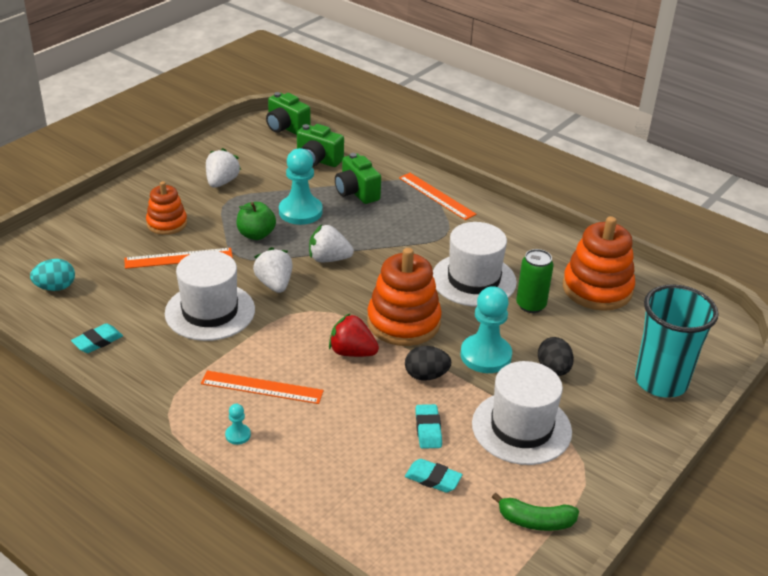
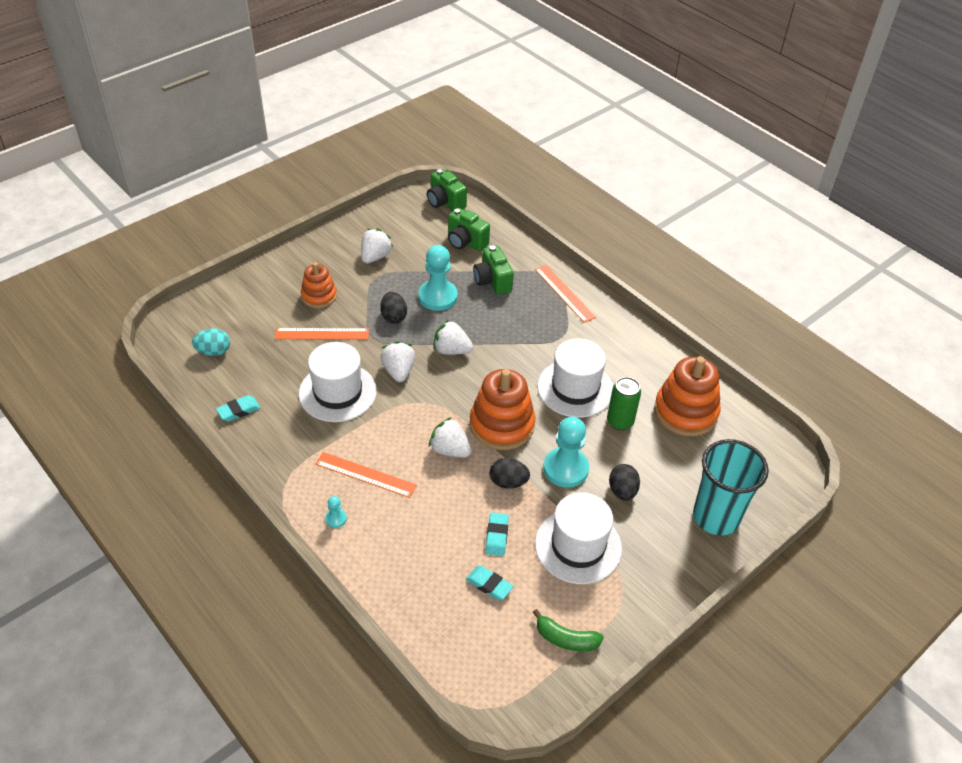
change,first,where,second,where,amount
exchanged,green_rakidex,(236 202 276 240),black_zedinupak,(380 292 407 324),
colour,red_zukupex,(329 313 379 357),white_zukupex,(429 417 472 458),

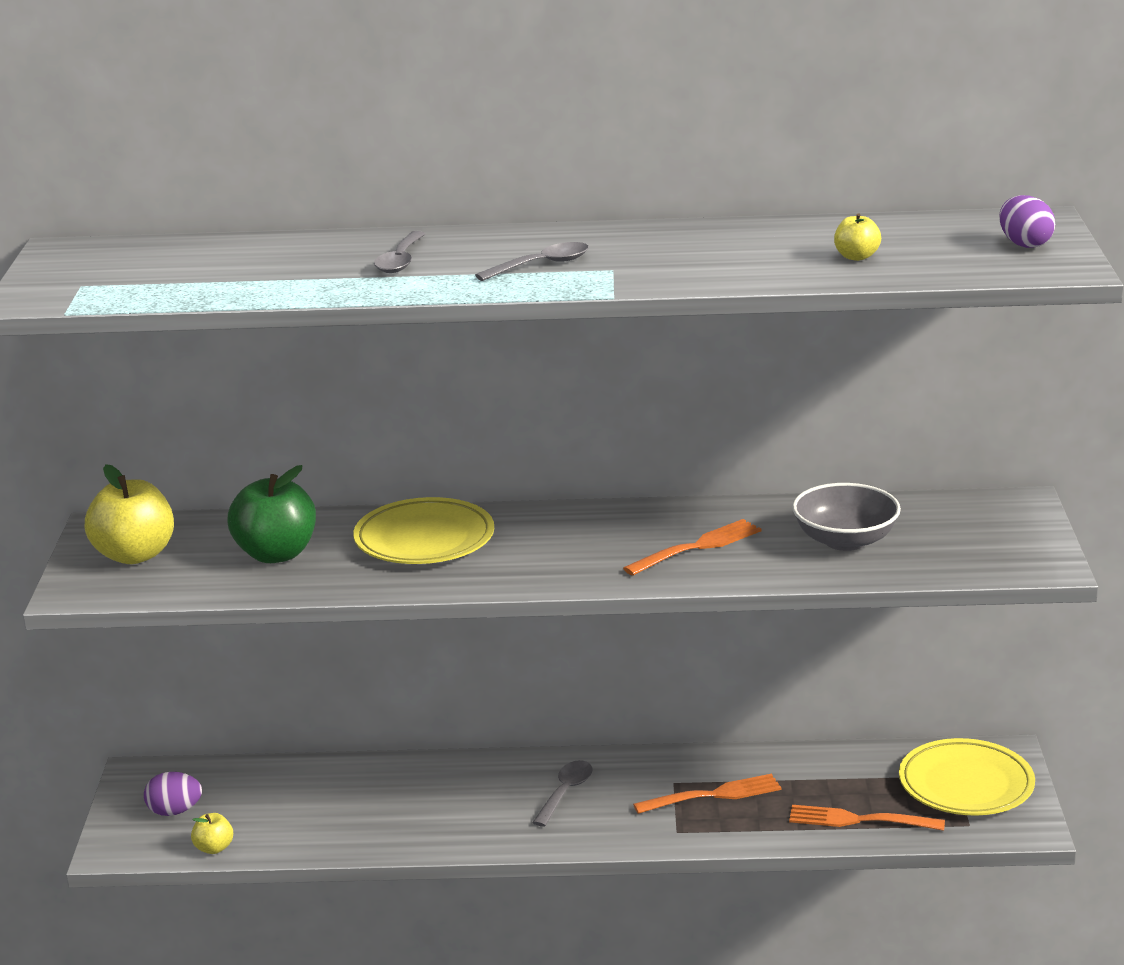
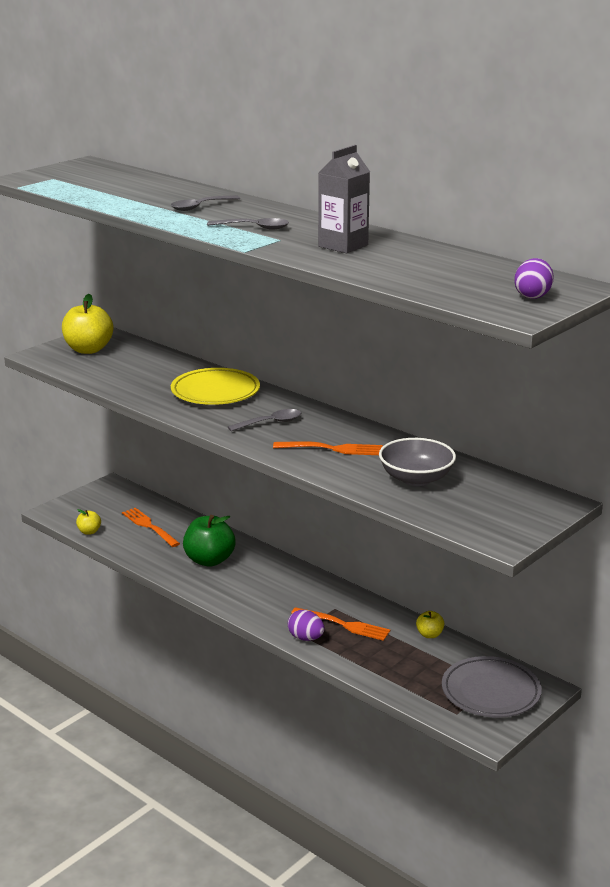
change,first,where,second,where,amount
relocated,purple_zedinupak,(144 772 202 816),,(288 610 325 641),
relocated,green_rakidex,(227 465 316 563),,(183 515 235 567),
relocated,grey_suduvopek,(532 760 593 827),,(228 409 301 431),
relocated,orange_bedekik,(789 805 945 831),,(122 508 180 547),
relocated,yellow_rakidex,(834 213 881 261),,(416 611 445 638),
colour,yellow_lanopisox,(899 738 1035 816),grey_lanopisox,(442 656 542 718),
appeared,,,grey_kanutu,(318 145 370 253),

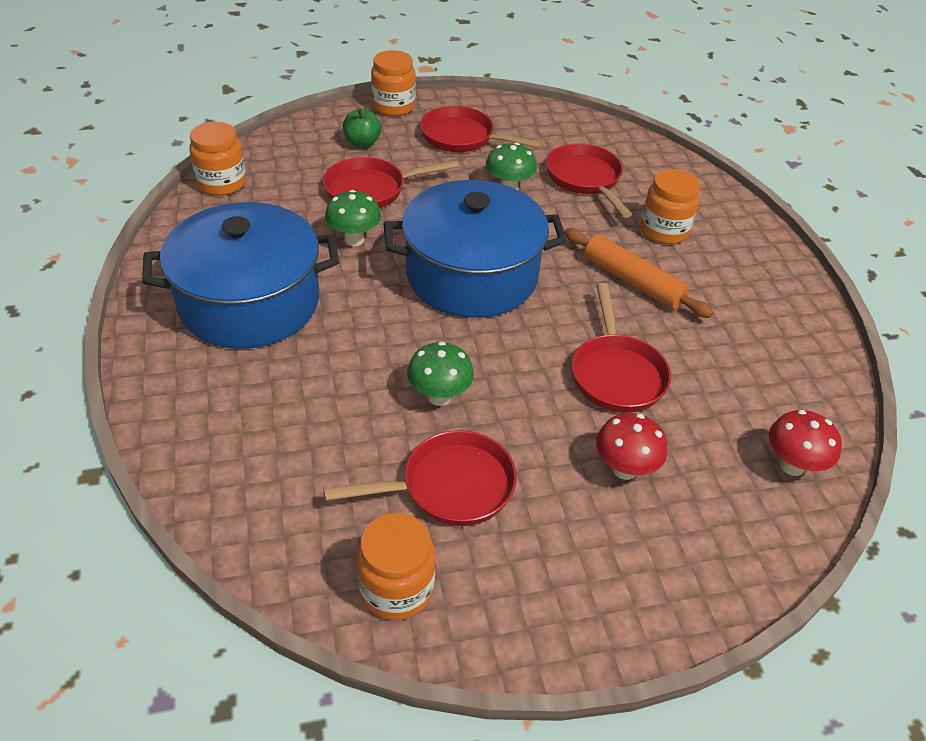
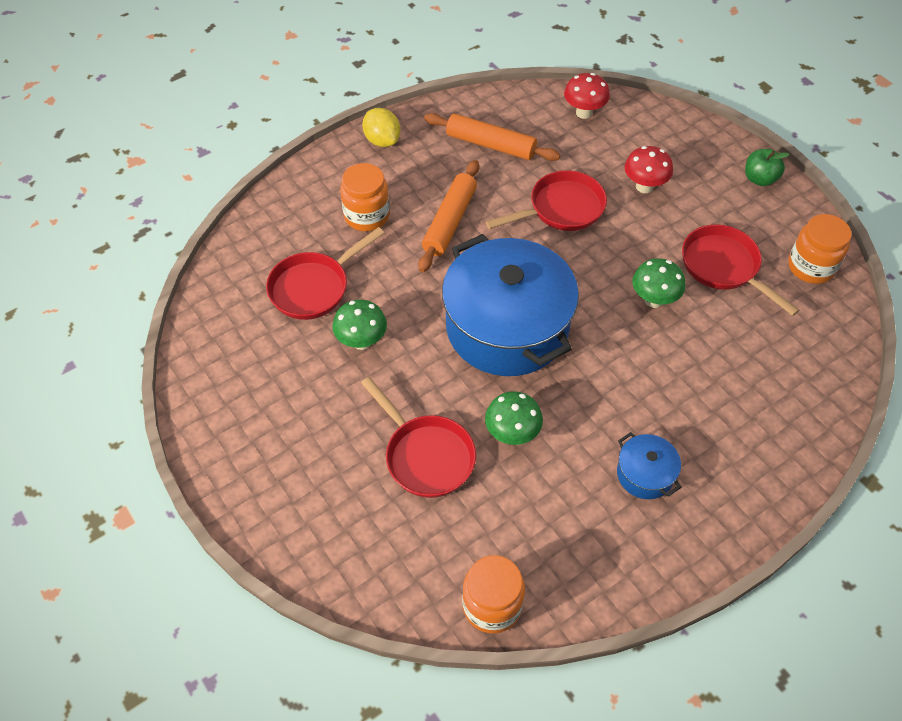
change,first,where,second,where,amount
size,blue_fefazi,(142 202 339 349),,(617 432 681 499),x0.42
relocated,green_rakidex,(343 108 382 148),,(745 149 790 186),
missing,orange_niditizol,(371 50 416 116),,,
missing,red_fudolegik,(420 106 542 152),,,
appeared,,,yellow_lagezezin,(362 108 400 147),
appeared,,,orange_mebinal,(424 113 560 161),

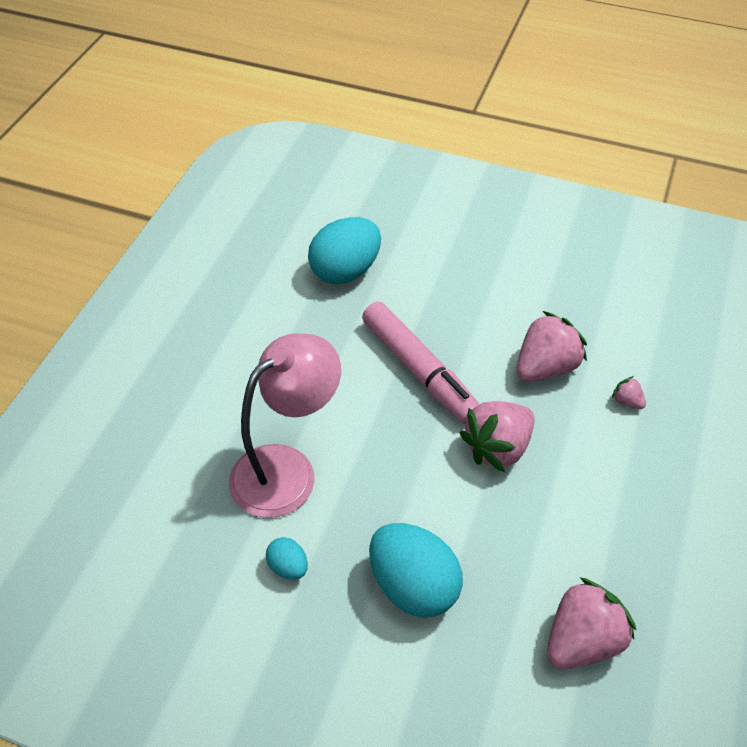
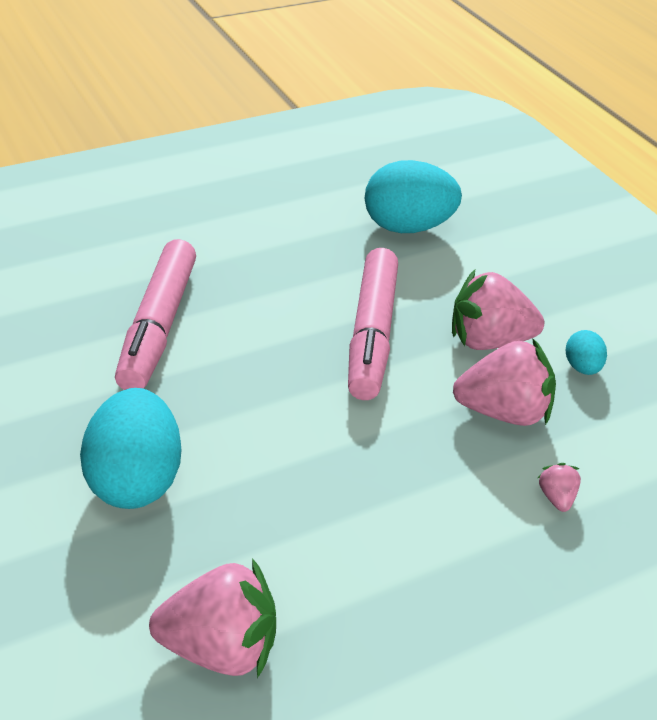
change,first,where,second,where,amount
exchanged,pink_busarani,(229 333 341 518),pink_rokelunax,(115 239 196 390),
relocated,turquoise_zedinupak,(266 537 308 580),,(566 330 607 375),
relocated,pink_zukupex,(460 401 535 472),,(452 270 544 350),

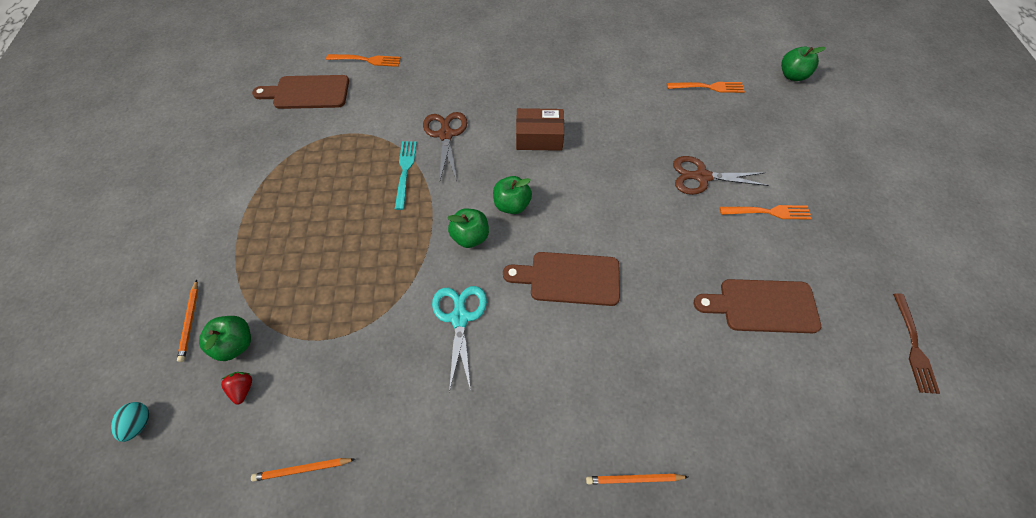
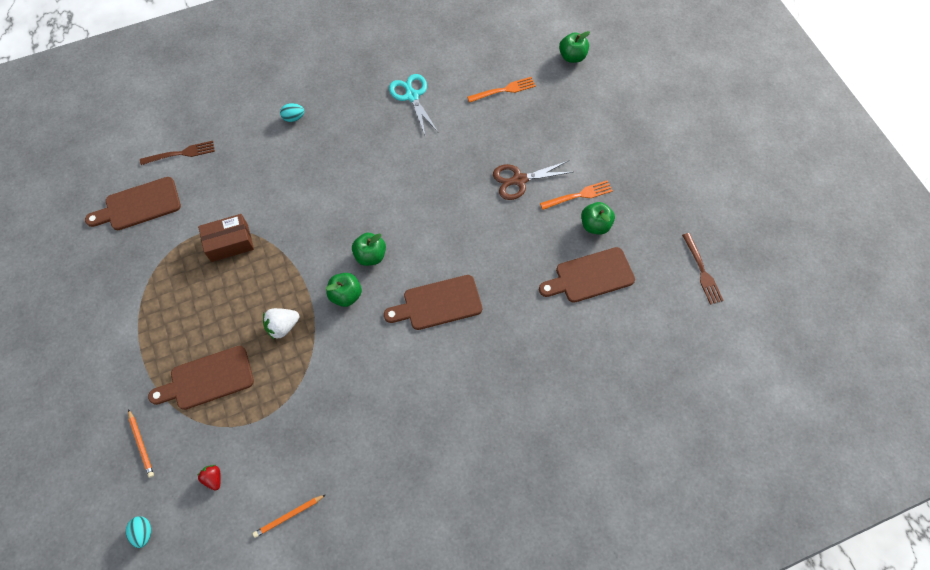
change,first,where,second,where,amount
relocated,green_rakidex,(199 316 251 361),,(581 202 615 235),
colour,orange_bedekik,(326 54 401 67),brown_bedekik,(140 141 215 165),
missing,turquoise_bedekik,(395 141 417 210),,,
missing,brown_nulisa,(423 112 467 181),,,
relocated,turquoise_nulisa,(432 286 487 392),,(389 74 439 135),
relocated,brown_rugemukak,(516 108 564 151),,(198 214 254 262),
missing,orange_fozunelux,(586 474 688 485),,,
appeared,,,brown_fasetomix,(148 346 254 410),
appeared,,,white_zukupex,(263 308 299 340),
appeared,,,turquoise_zedinupak,(280 103 304 122),

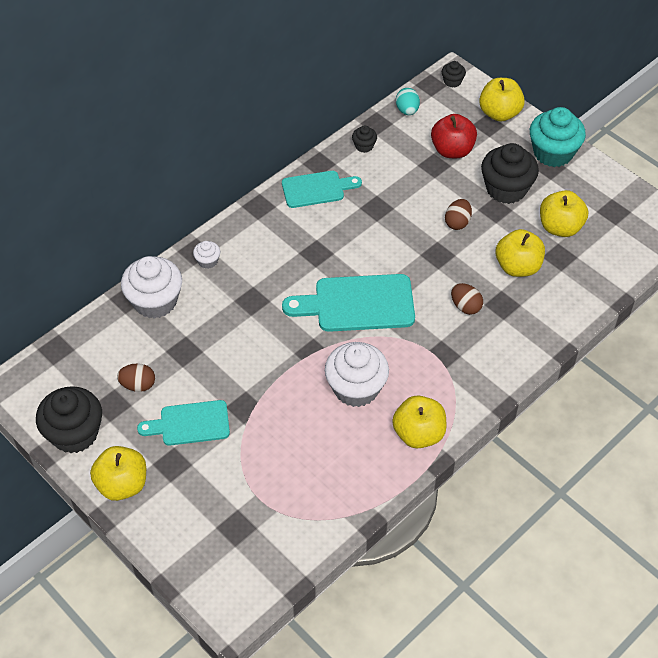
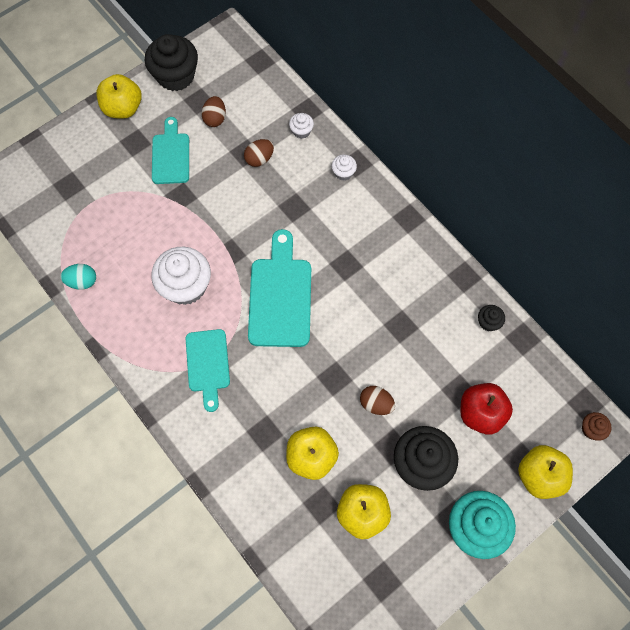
change,first,where,second,where,amount
size,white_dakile,(121 256 182 319),,(289 113 314 139),x0.46
relocated,turquoise_fasetomix,(282 171 362 208),,(186 329 230 412),
missing,yellow_rakidex,(392 395 446 449),,,
relocated,turquoise_zedinupak,(396 88 420 115),,(60 264 96 290),
colour,black_dakile,(442 61 466 88),brown_dakile,(582 412 612 441),
relocated,brown_zedinupak,(451 283 483 315),,(244 139 274 167),

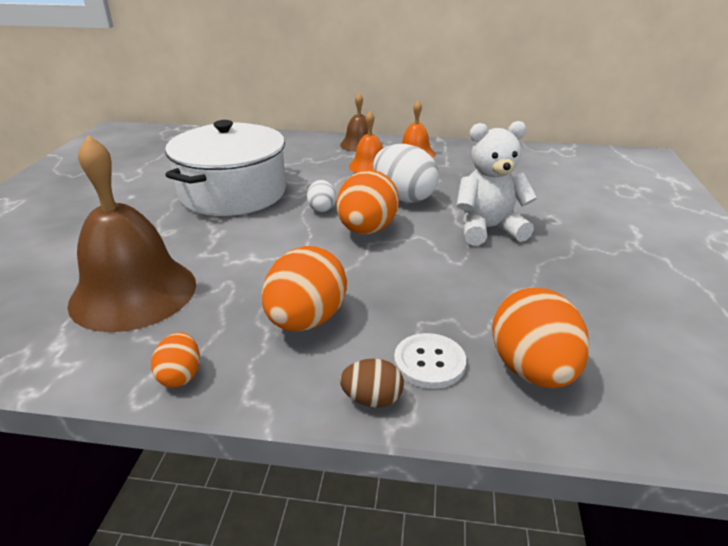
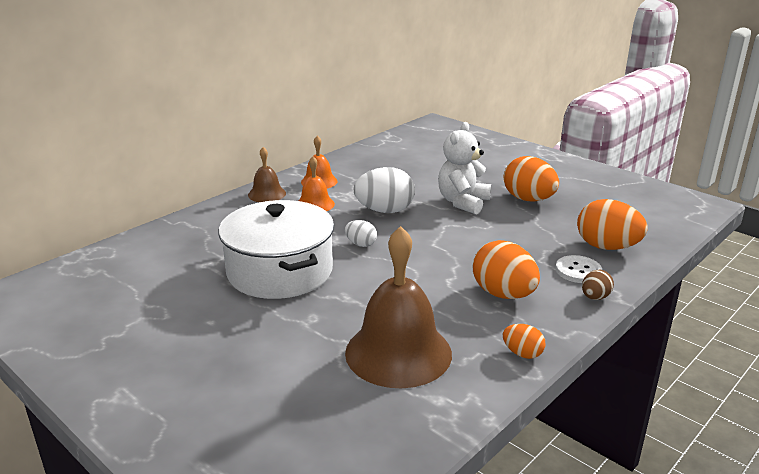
change,first,where,second,where,amount
relocated,orange_zedinupak,(337 170 399 234),,(504 156 559 202),

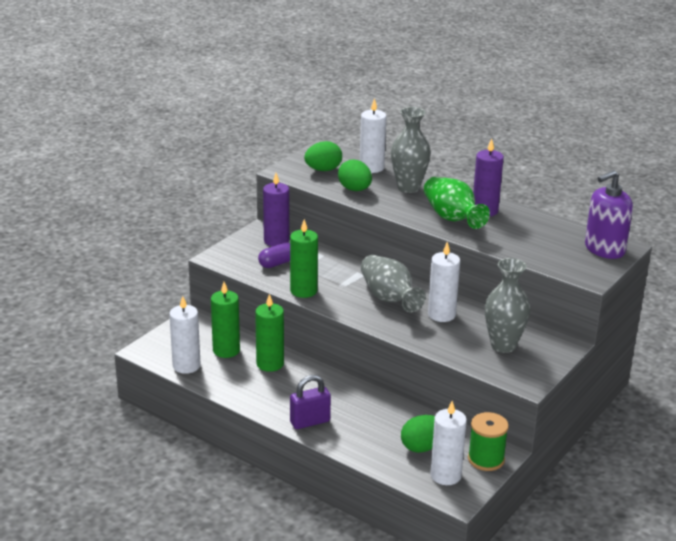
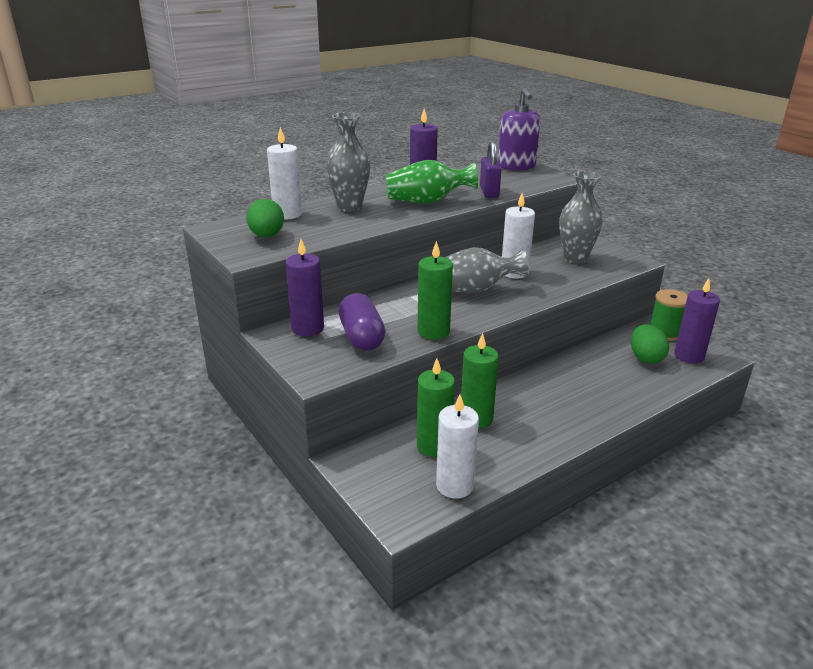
change,first,where,second,where,amount
size,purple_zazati,(258 243 290 268),,(339 293 385 351),x1.51
relocated,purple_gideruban,(290 375 331 429),,(480 141 501 198),
missing,green_zedinupak,(338 160 372 191),,,
colour,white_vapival,(430 401 467 485),purple_vapival,(674 278 720 364),

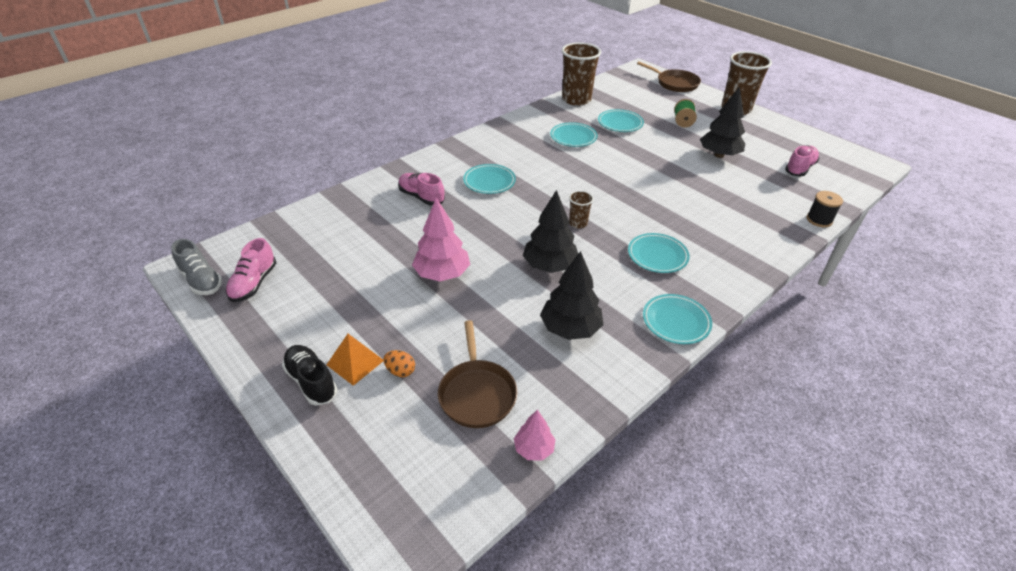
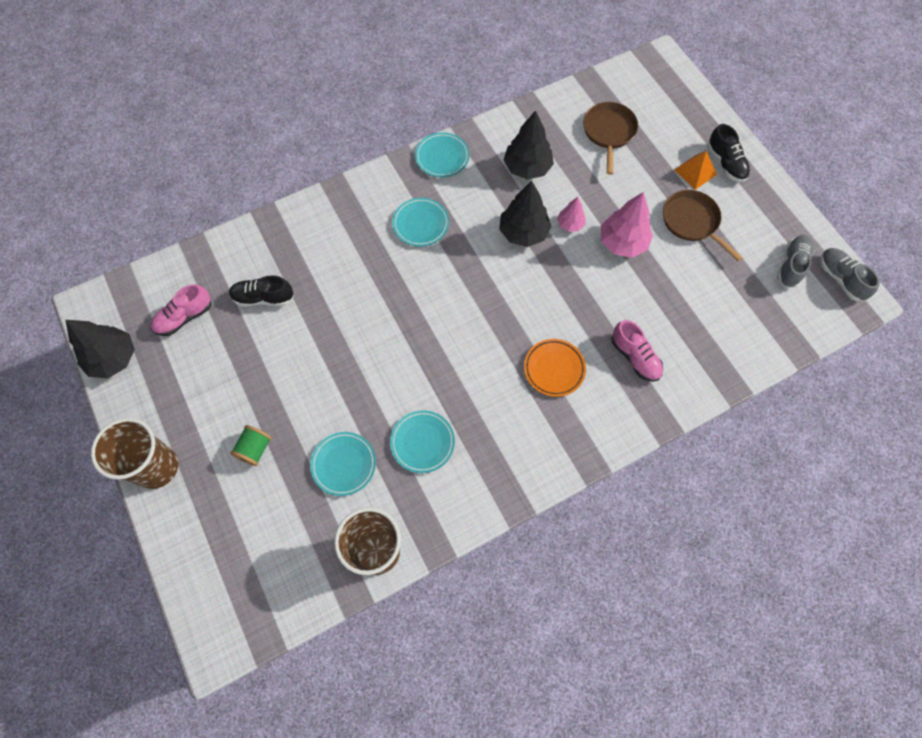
change,first,where,second,where,amount
colour,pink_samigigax,(226 238 276 302),grey_samigigax,(777 235 815 288),
missing,orange_zedinupak,(383 350 415 377),,,
colour,turquoise_lanopisox,(463 164 516 194),orange_lanopisox,(524 339 586 397),
relocated,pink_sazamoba,(514 410 555 461),,(557 197 586 232),
missing,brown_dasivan,(569 191 594 228),,,
relocated,brown_fudolegik,(637 62 701 92),,(663 190 743 262),
relocated,black_sazamoba,(700 86 745 158),,(65 320 135 378),
missing,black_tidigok,(807 191 843 227),,,
appeared,,,black_samigigax,(229 275 294 307),

